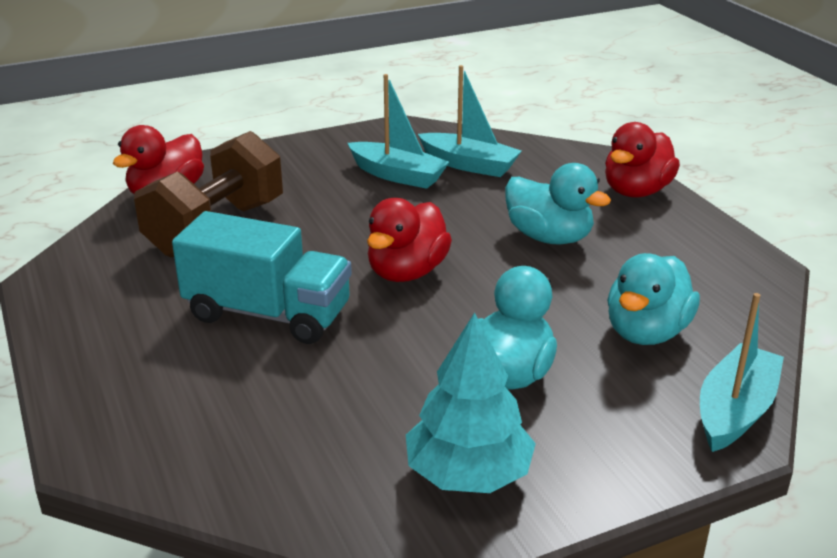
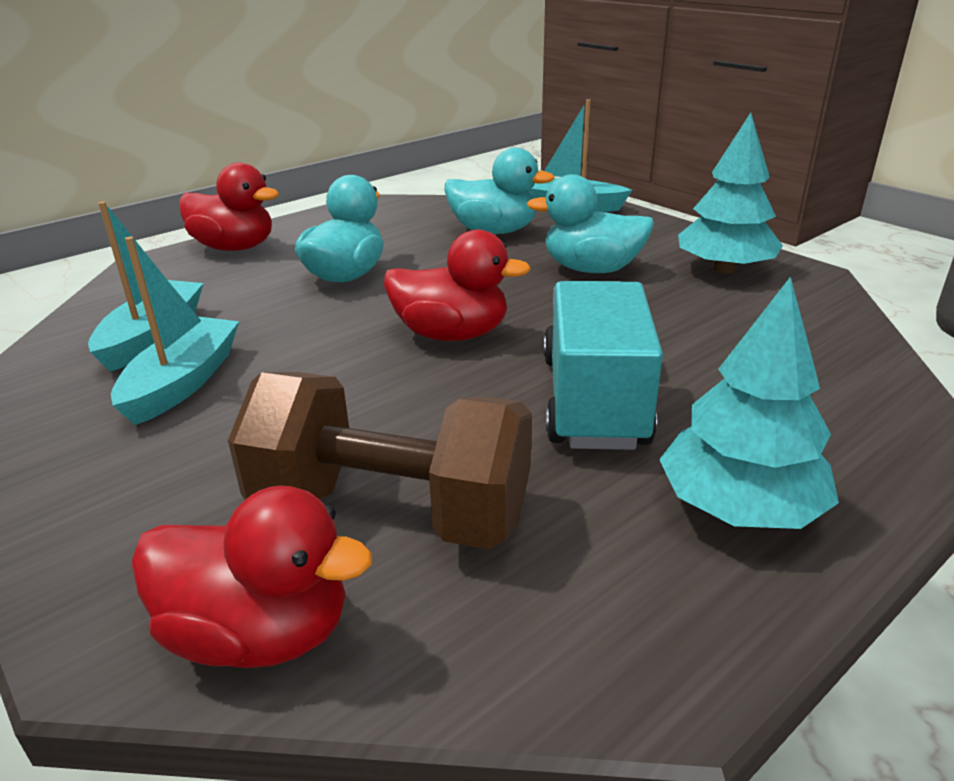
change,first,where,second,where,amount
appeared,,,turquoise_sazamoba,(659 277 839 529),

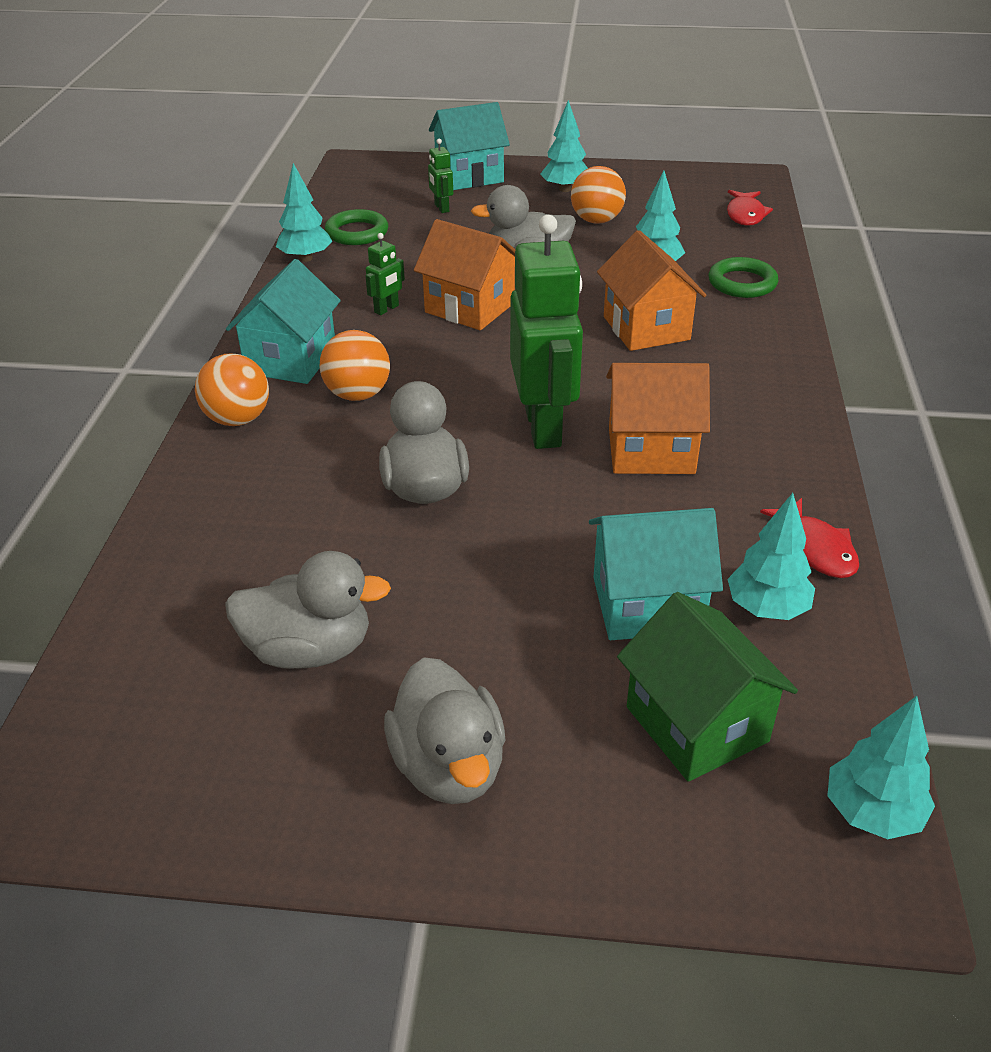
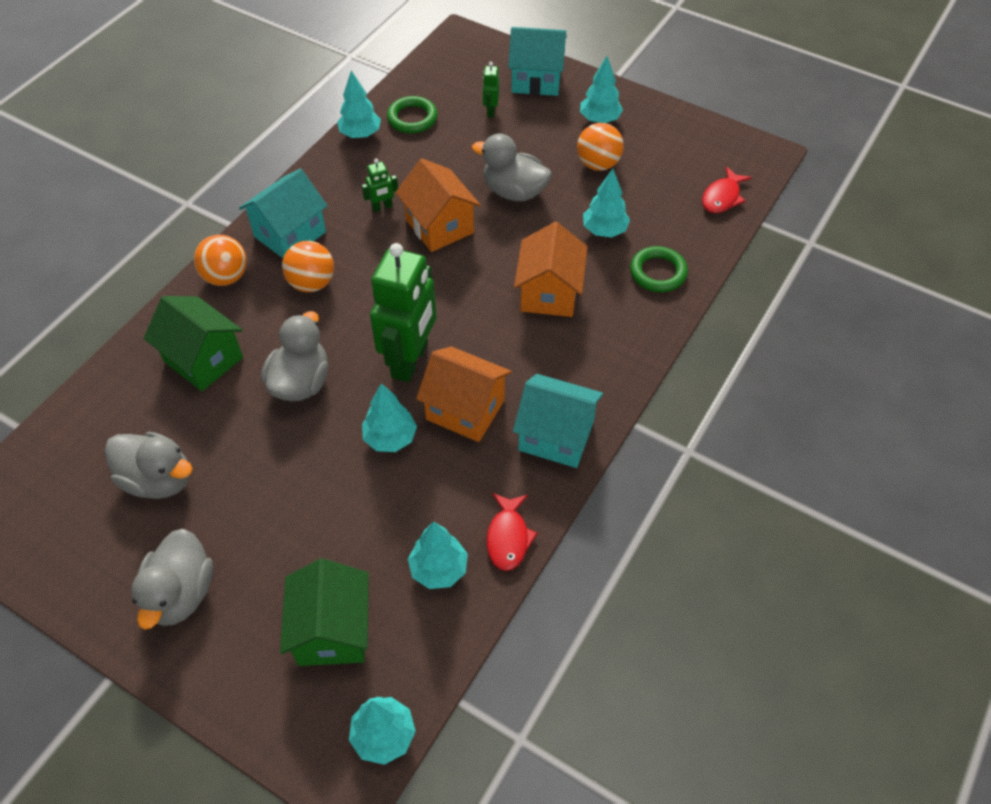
change,first,where,second,where,amount
relocated,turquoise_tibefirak,(589 508 723 640),,(513 374 603 468),
appeared,,,green_tibefirak,(144 296 243 391),
appeared,,,turquoise_sazamoba,(362 383 417 452),

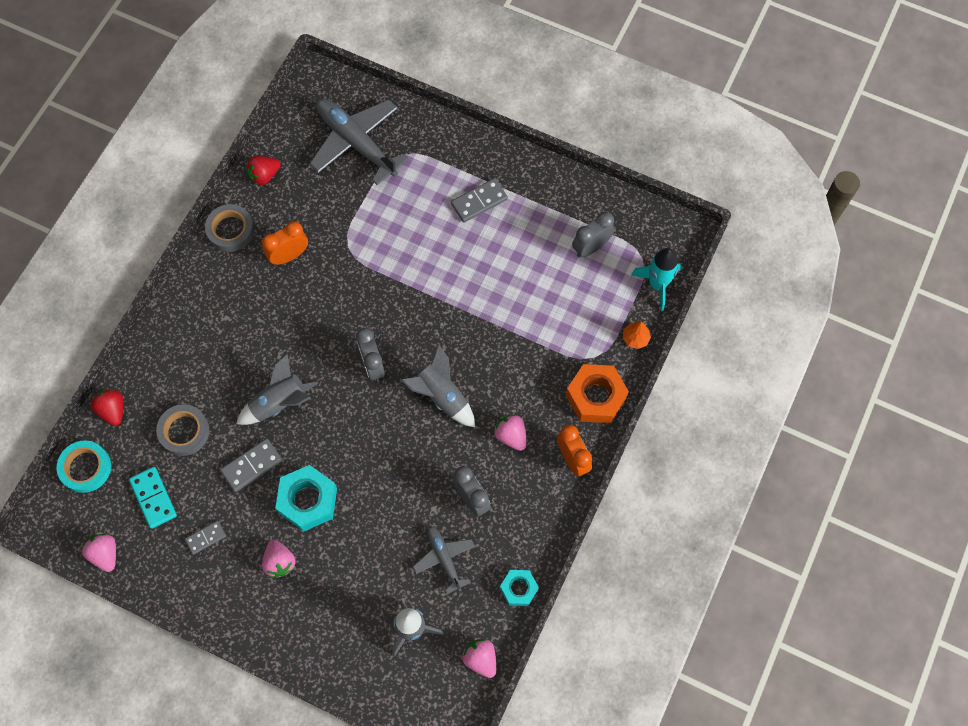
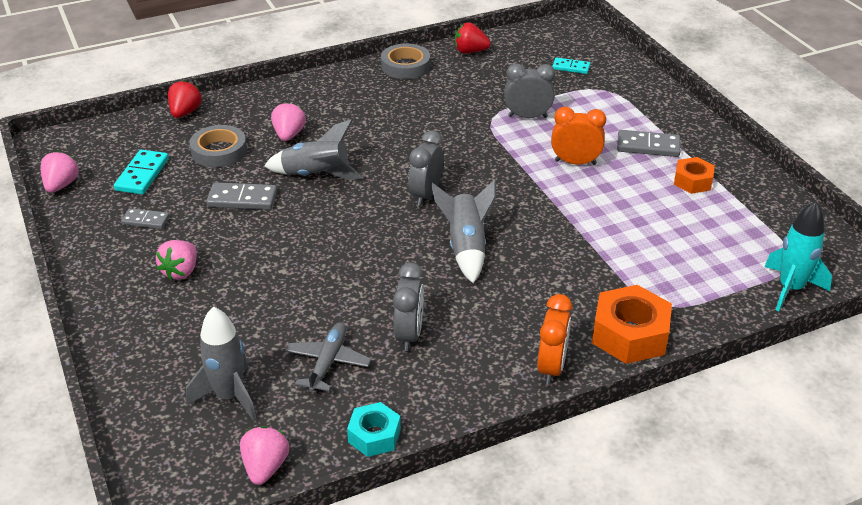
change,first,where,second,where,amount
missing,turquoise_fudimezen,(57 440 111 493),,,
relocated,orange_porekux,(262 221 308 265),,(551 107 606 165),
missing,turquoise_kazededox,(275 465 337 532),,,
exchanged,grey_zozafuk,(310 98 409 185),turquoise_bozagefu,(552 57 590 74),
relocated,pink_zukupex,(494 414 527 451),,(271 102 306 141),
relocated,grey_porekux,(572 212 615 258),,(504 63 555 118),
missing,orange_sazamoba,(623 322 651 349),,,
appeared,,,orange_kazededox,(674 157 715 194),

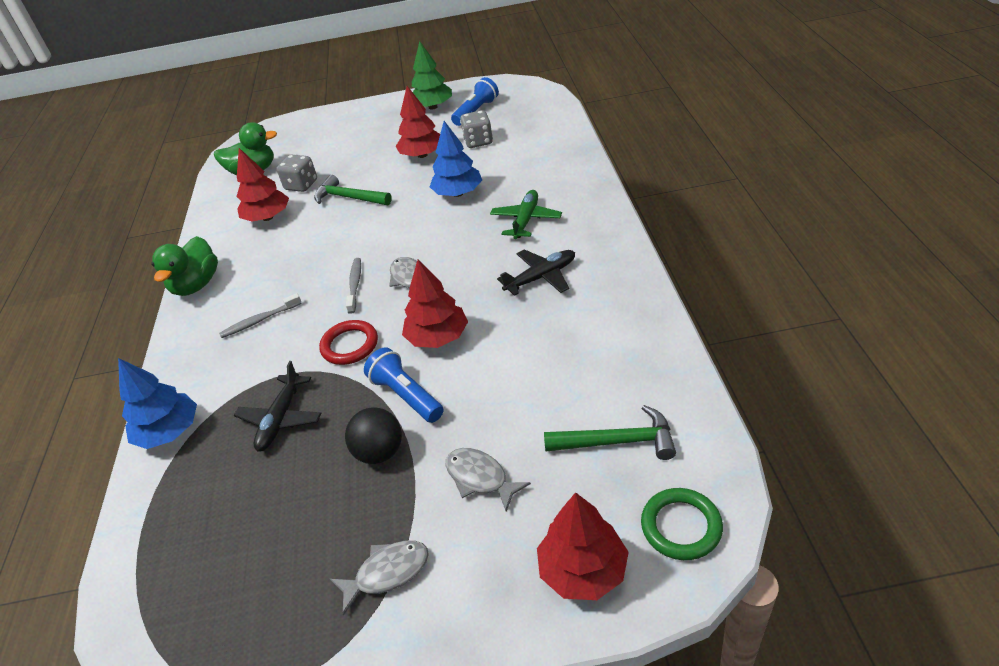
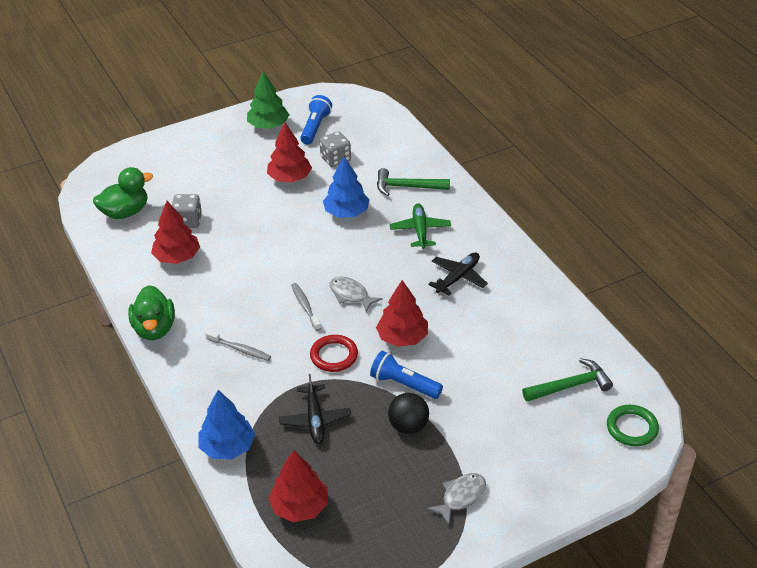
change,first,where,second,where,amount
spun,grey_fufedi,(219 293 302 338),,(205 330 271 361),105 degrees counterclockwise
relocated,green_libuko,(314 175 392 205),,(377 168 450 196),
missing,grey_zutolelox,(446 448 531 512),,,
relocated,red_sazamoba,(537 492 629 600),,(268 450 328 522),

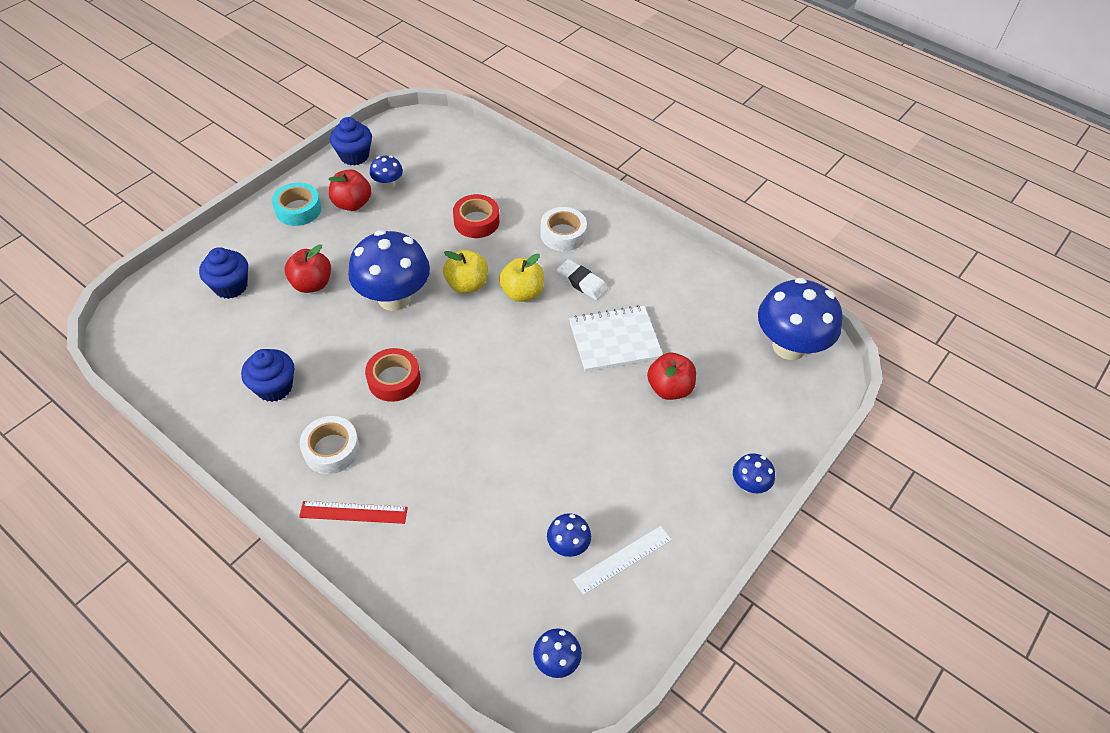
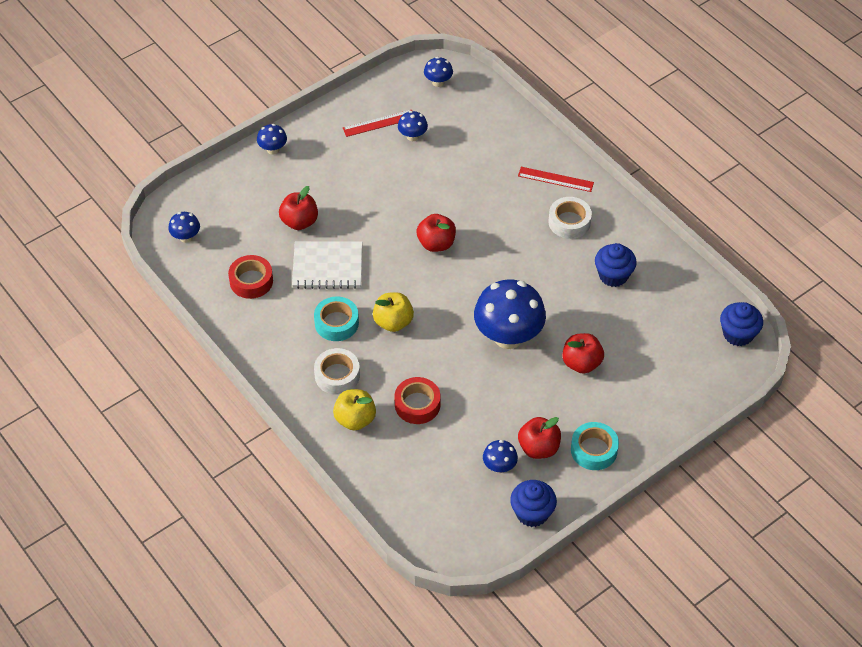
change,first,where,second,where,amount
relocated,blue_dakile,(199 247 248 299),,(720 302 763 346),
relocated,red_fudimezen,(365 348 421 402),,(228 255 273 299),
relocated,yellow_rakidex,(443 250 488 293),,(333 389 376 431),
exchanged,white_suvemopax,(557 259 608 300),turquoise_fudimezen,(314 296 359 341),
colour,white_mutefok,(573 526 672 595),red_mutefok,(343 110 412 137),
size,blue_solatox,(758 278 843 360),,(168 212 200 243),x0.46
appeared,,,red_rakidex,(417 214 456 252),

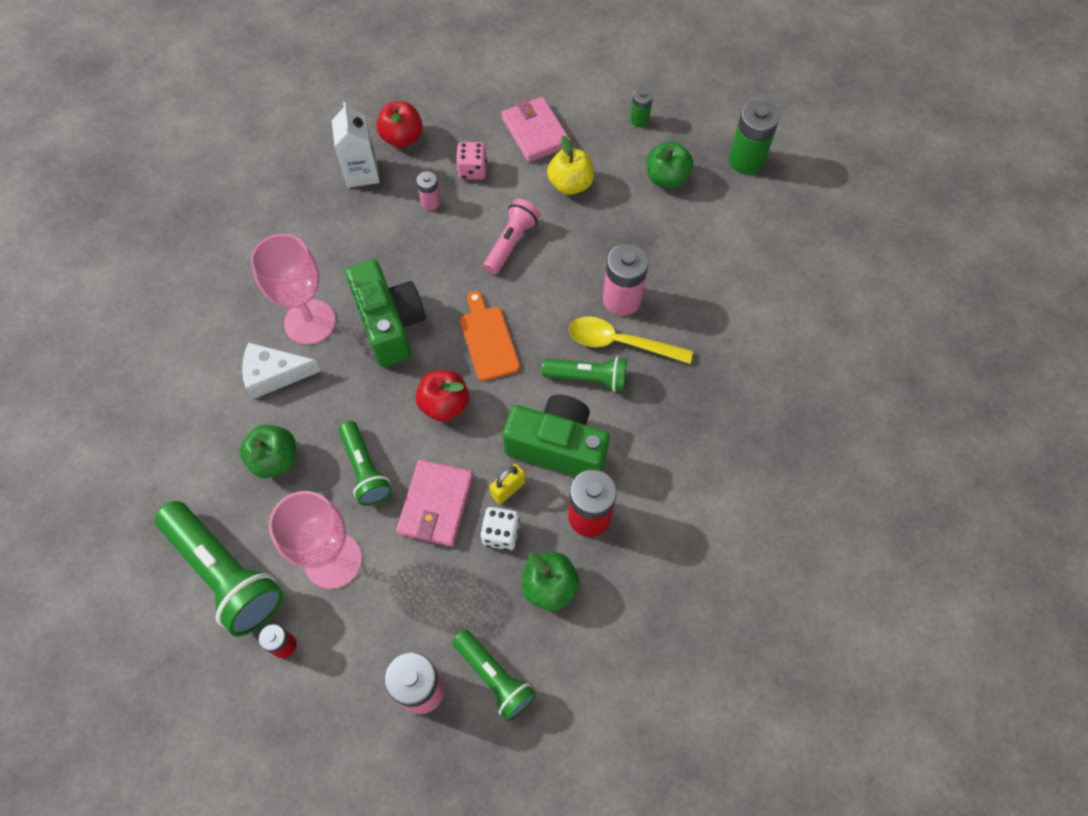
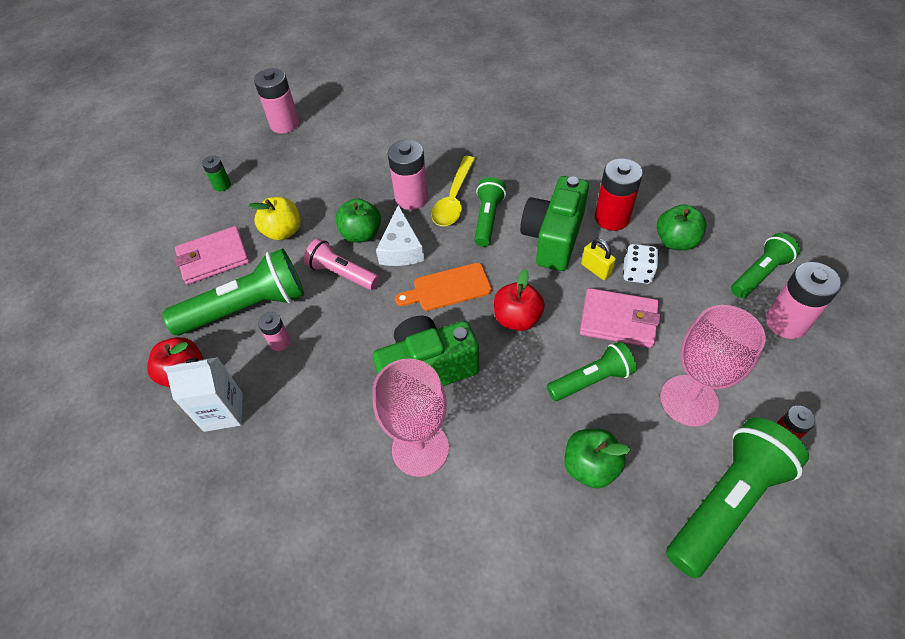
change,first,where,second,where,amount
relocated,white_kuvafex,(242 342 321 399),,(376 205 424 266),
exchanged,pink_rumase,(456 142 487 179),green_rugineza,(162 248 304 335),
relocated,green_rakidex,(646 141 693 188),,(336 198 381 243),
colour,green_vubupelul,(729 101 779 174),pink_vubupelul,(254 68 299 134),

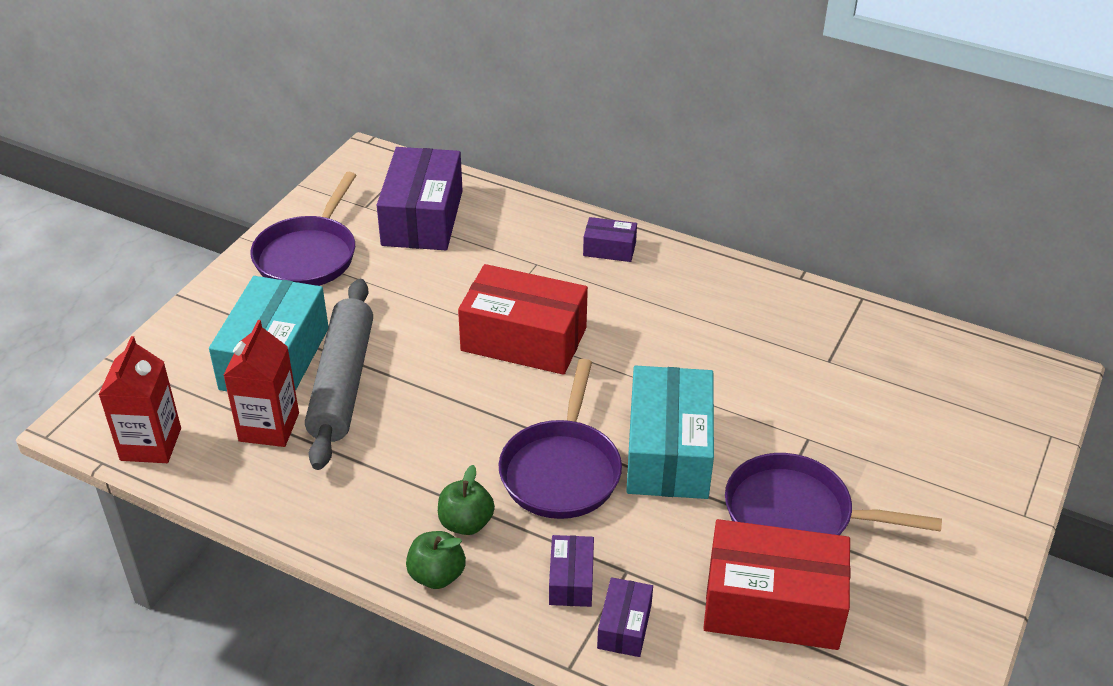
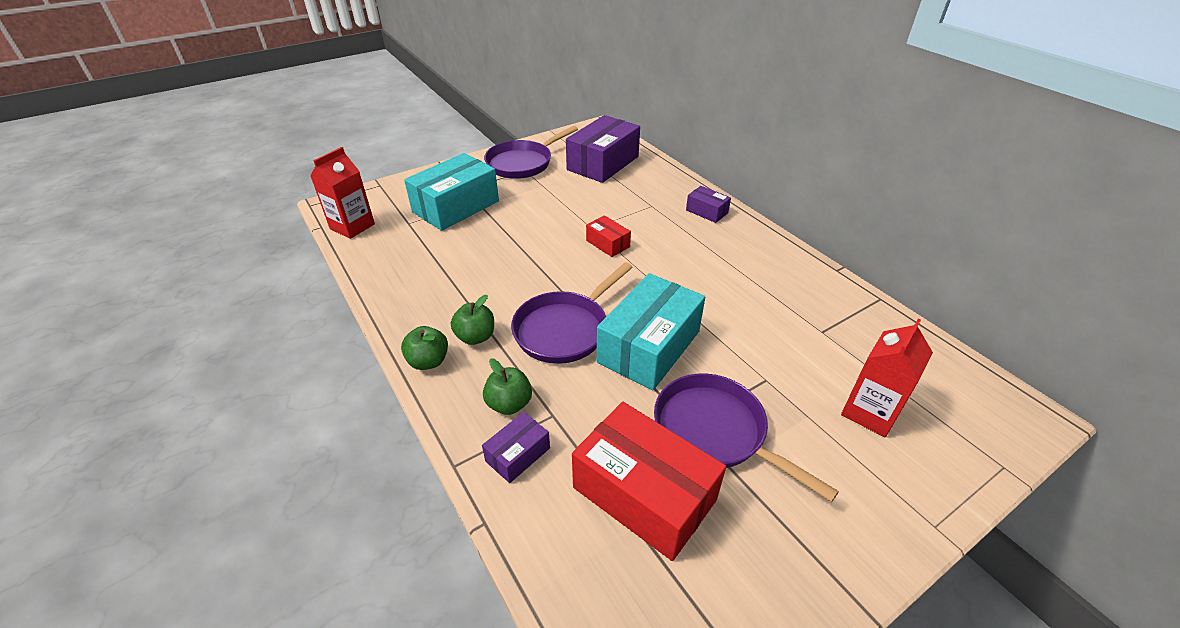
change,first,where,second,where,amount
relocated,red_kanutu,(223 320 299 447),,(841 319 933 437),
missing,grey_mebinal,(305 279 373 470),,,
size,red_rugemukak,(458 264 588 375),,(586 215 631 257),x0.48
exchanged,purple_rugemukak,(549 535 594 607),green_rakidex,(483 358 532 415),

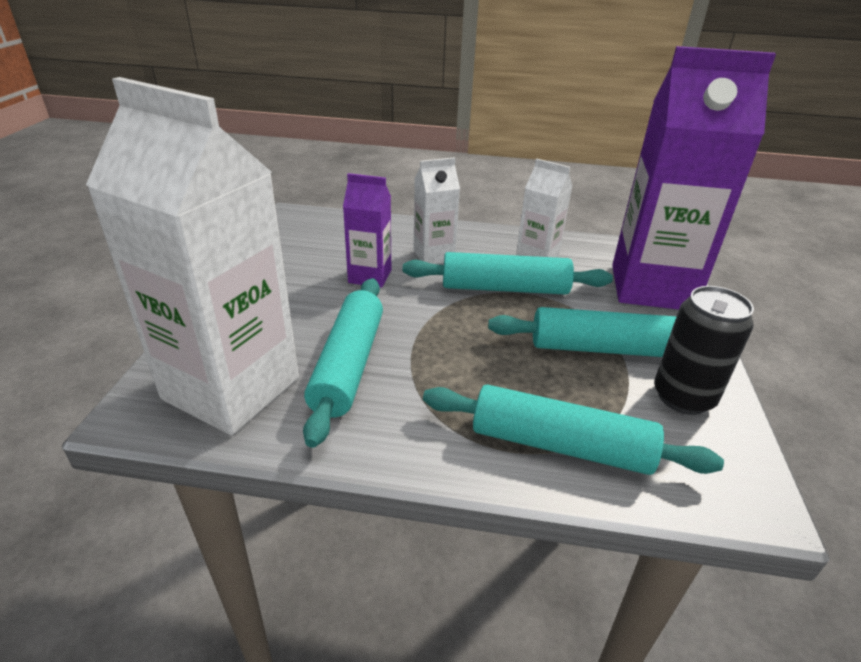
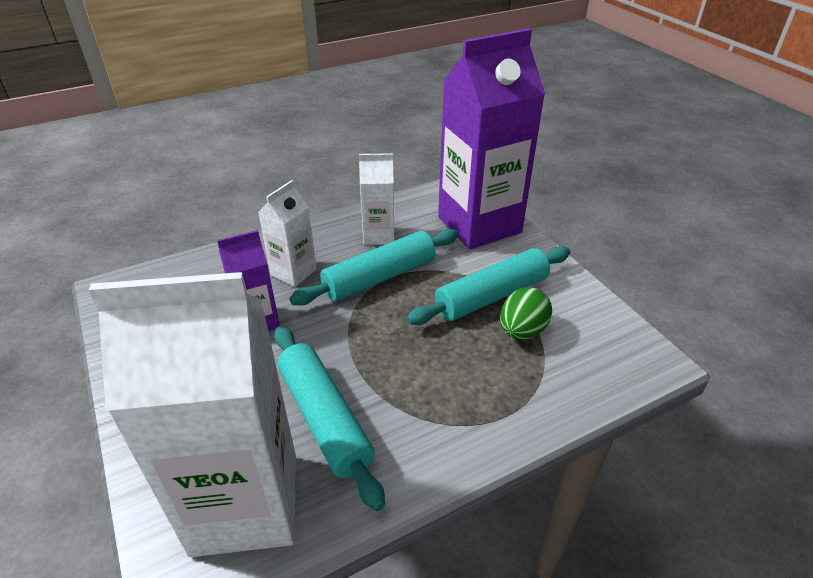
change,first,where,second,where,amount
missing,turquoise_mebinal,(423 384 724 475),,,
missing,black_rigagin,(654 286 754 415),,,
appeared,,,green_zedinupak,(500 288 552 340),

